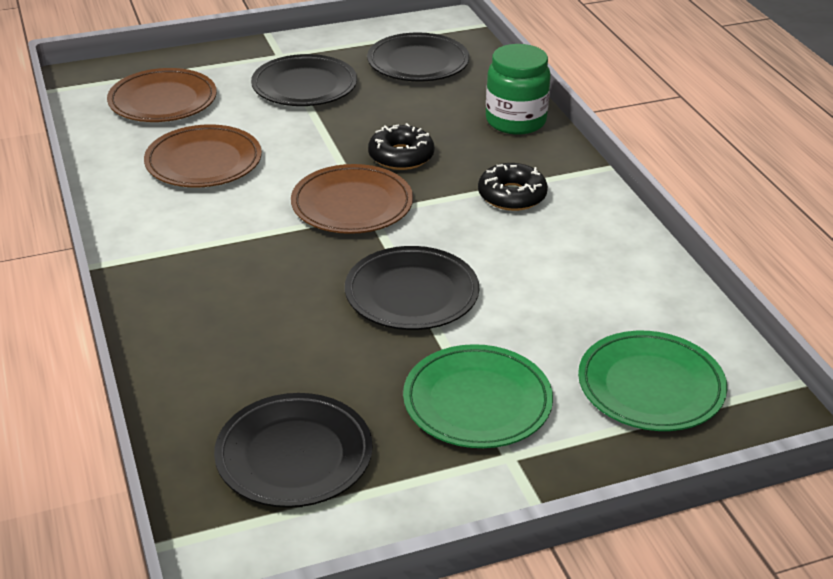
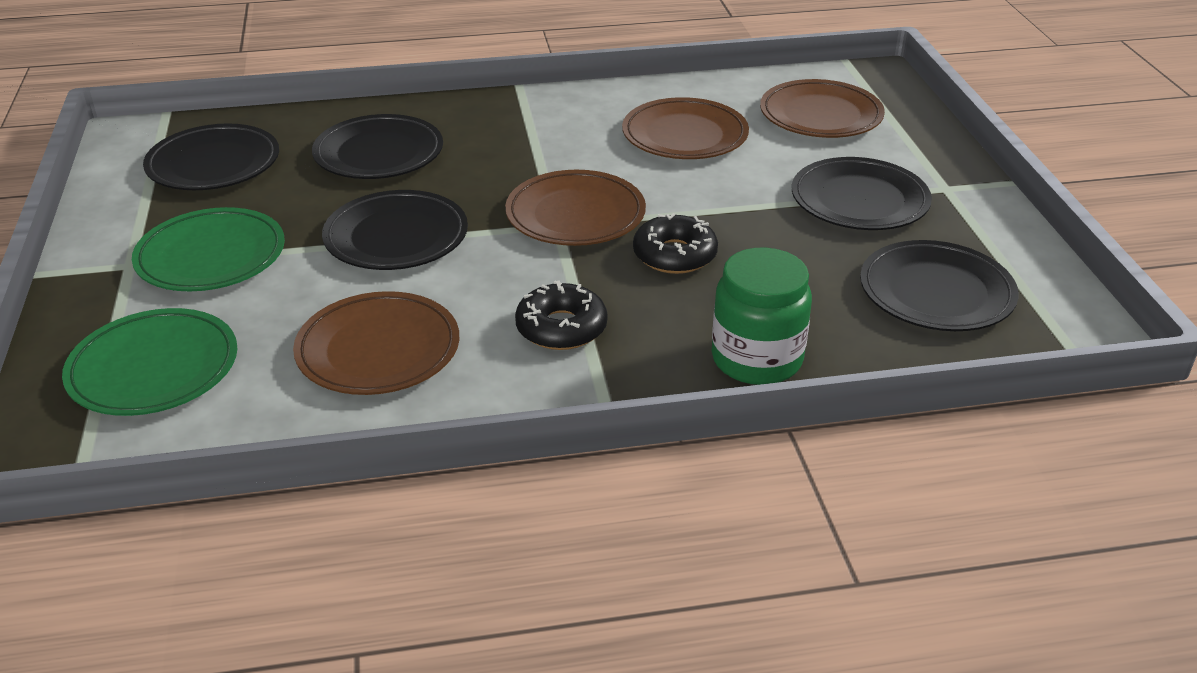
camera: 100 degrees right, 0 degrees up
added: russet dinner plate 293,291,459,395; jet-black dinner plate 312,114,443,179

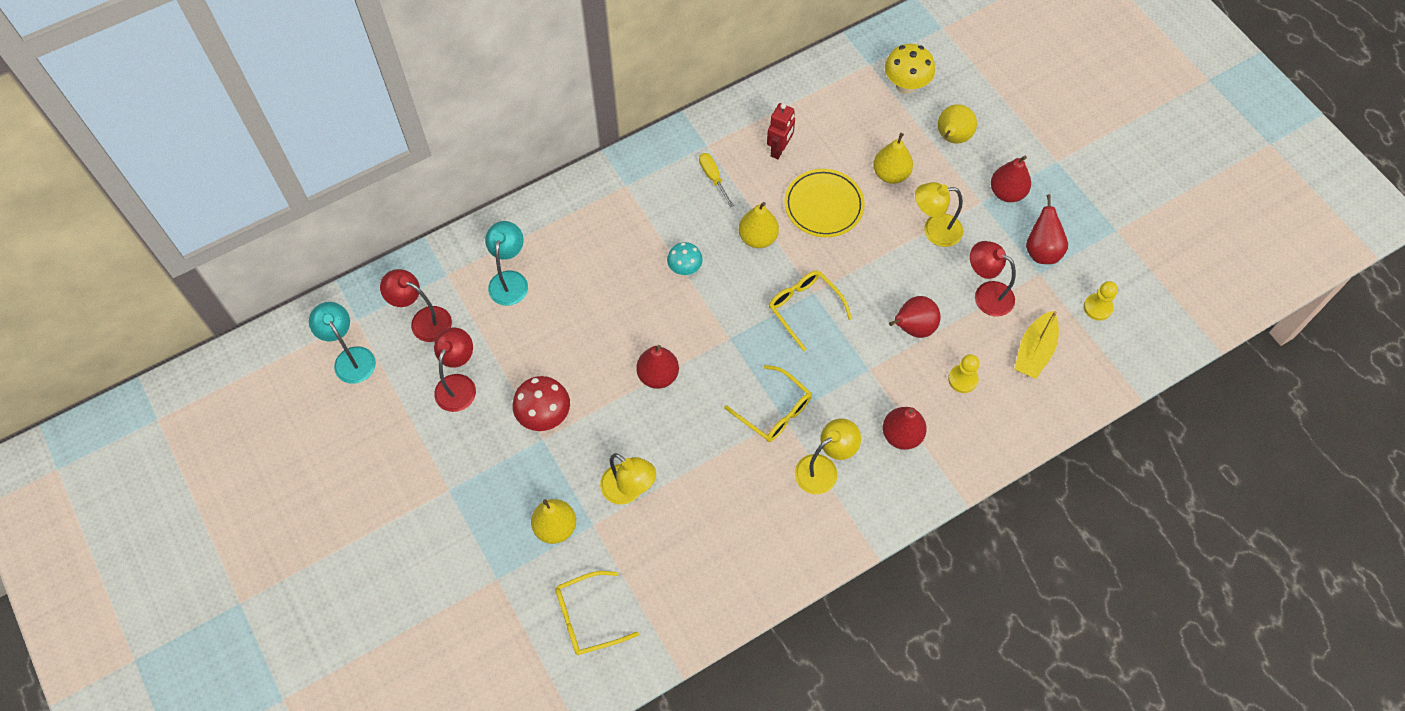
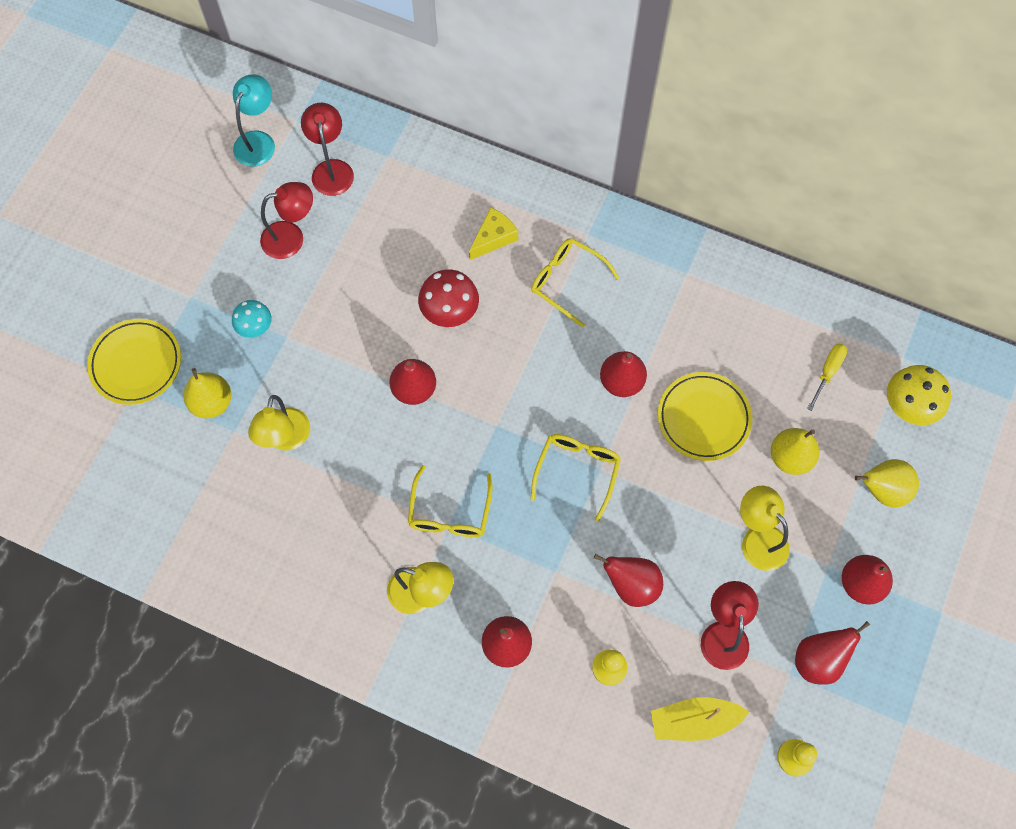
camera: 55 degrees right, 5 degrees up
removed: teal desk lamp 485,221,528,306; crimson toy robot 767,103,795,159
added: bright yellow dinner plate 87,319,181,405; bright yellow piece of cheese 469,207,518,260
moved: teal fungus 667,242,703,276 to 232,300,271,338; crimson fungus 512,376,570,431 to 418,269,479,327; bright yellow glasses 555,571,639,655 to 531,238,620,328; bright yellow screwdriver 699,153,734,207 to 807,343,847,411
recoloured: bright yellow pear fruit 739,202,779,248 to crimson pear fruit 600,351,647,397

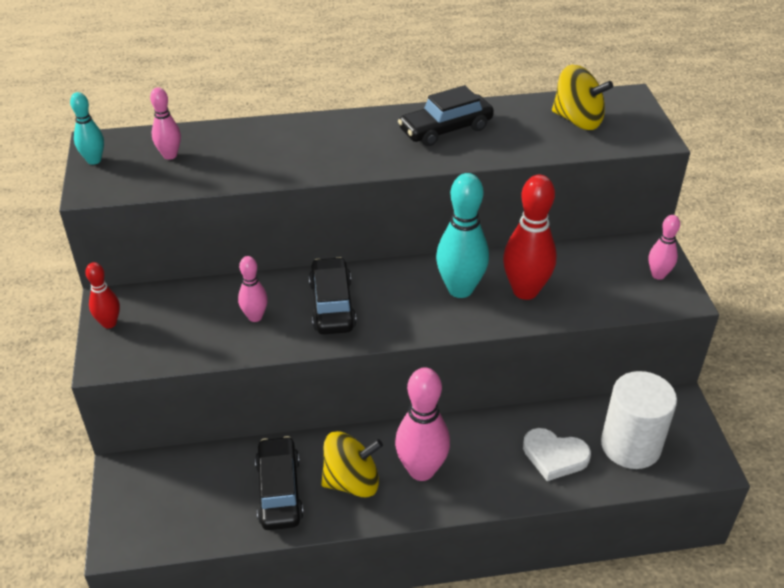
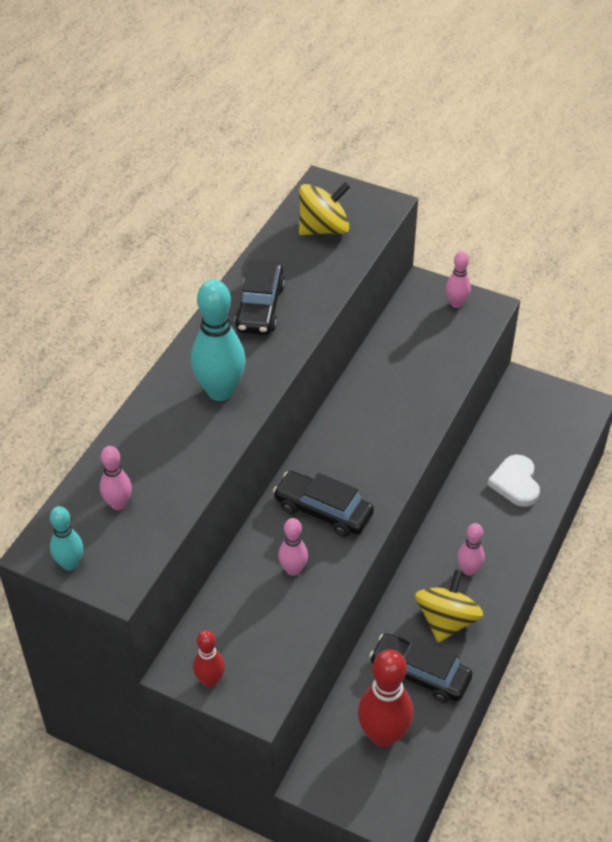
camera: 55 degrees left, 5 degrees up
removed: white solid cylinder 601,371,677,469
moved: teal tenpin 436,173,489,298 to 191,279,246,401; crimson tenpin 503,175,557,300 to 358,649,413,747
turned: white heart shape 523,428,591,481 = 487,455,540,507 120 degrees clockwise
resized: rose-pink tenpin 395,368,450,481 = 457,523,485,576 x0.54

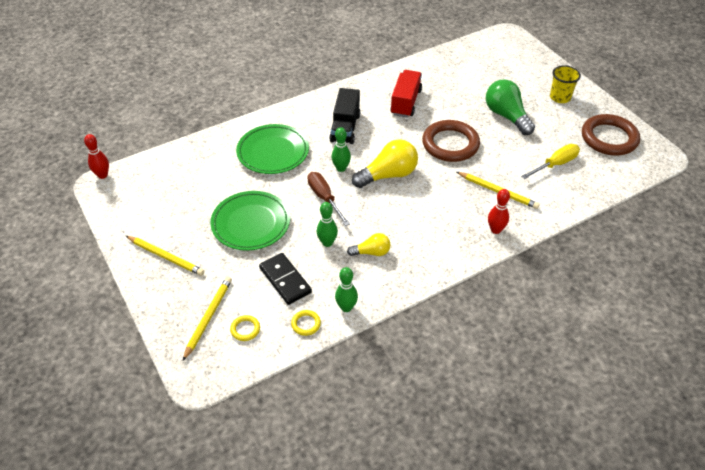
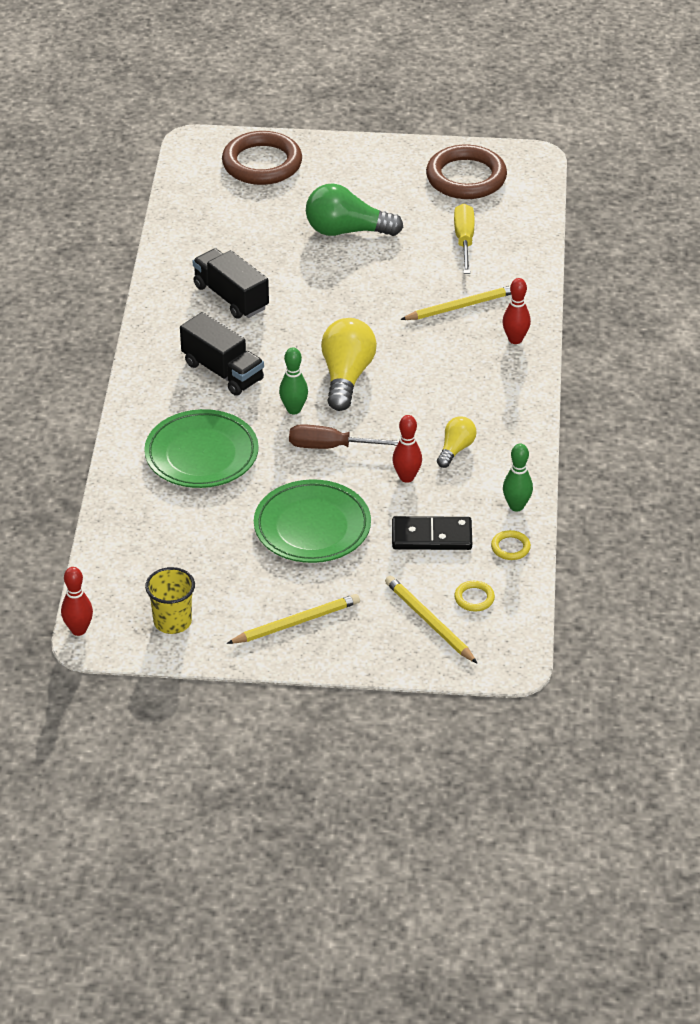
camera: 55 degrees left, 5 degrees down
moved: bright yellow beaker 550,65,581,103 to 145,567,195,634; russet torus 422,120,480,162 to 222,131,302,185
recoloured: crimson truck 390,70,422,117 to jet-black truck 193,248,269,319; green tenpin 317,202,338,247 to crimson tenpin 392,415,422,483

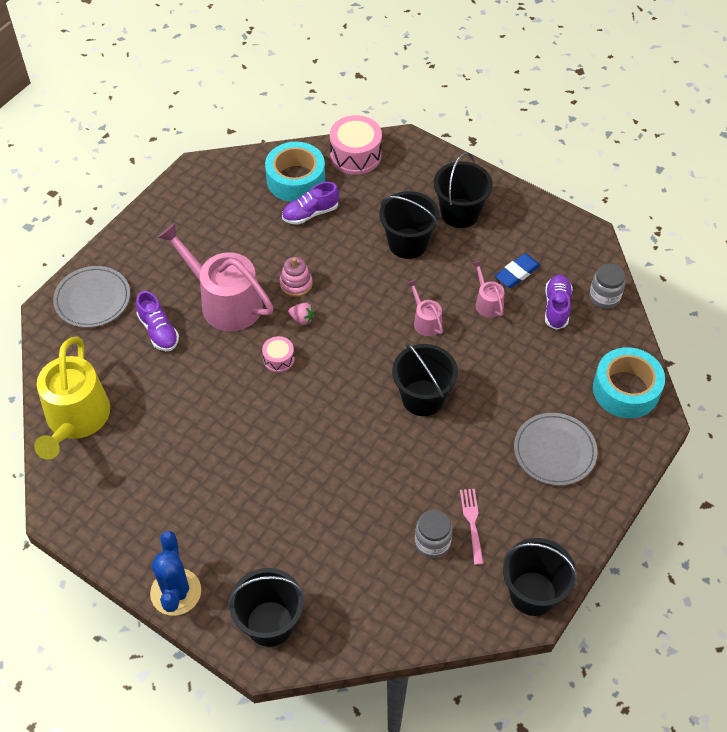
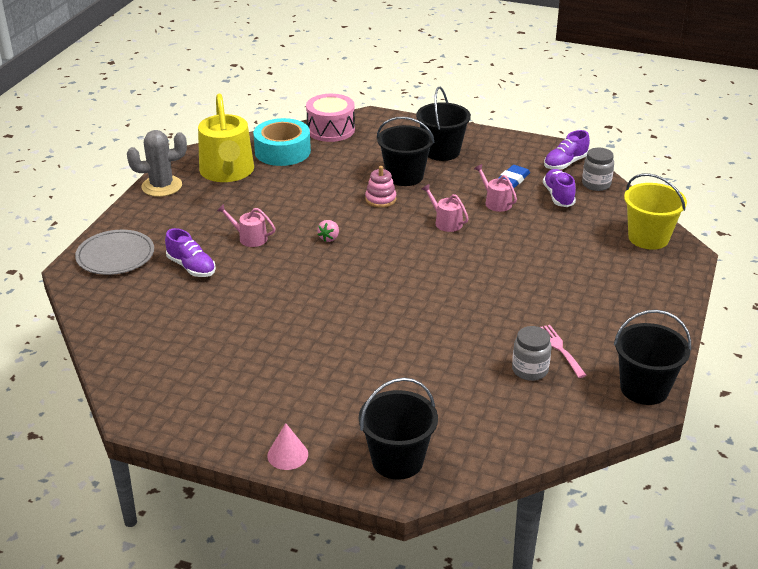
camera: 15 degrees left, 20 degrees down
removed: rose-pink drum 262,336,294,373; jet-black sand bucket 392,343,458,416; gray dinner plate 514,413,598,486
added: gray prickly plant 127,130,187,197
moved: bright yellow watering can 34,337,110,460 to 198,94,254,182; rose-pink stacking rings 280,257,313,297 to 365,166,396,208; royal purple shoe 282,182,339,225 to 544,130,590,170
replaced: royal blue prickly plant 150,531,201,616 to rose-pink cone 267,423,308,470; teal sticky tape 593,347,665,418 to bright yellow sand bucket 624,173,687,250
turned: rose-pink strawberry 288,303,314,325 = 317,220,339,242 105 degrees clockwise
resized: rose-pink watering can 158,223,273,331 = 217,204,276,247 x0.46

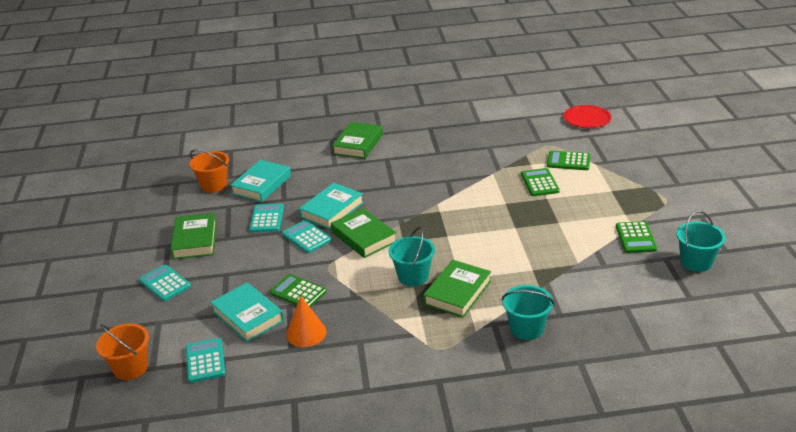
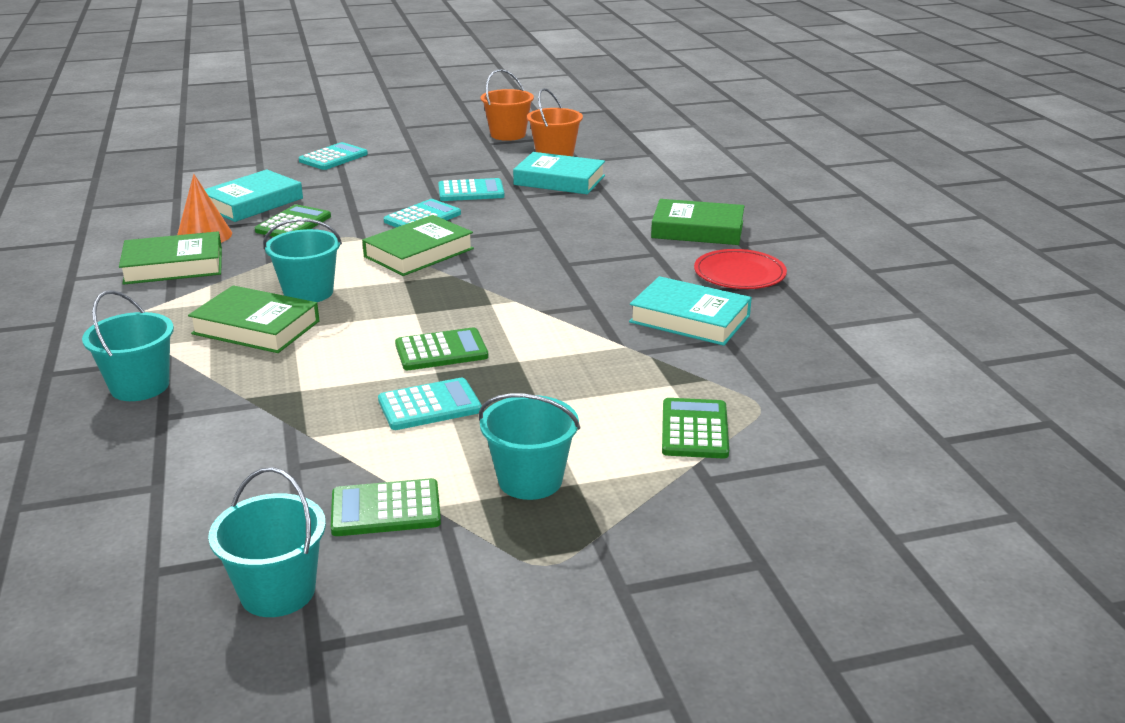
camera: 80 degrees right, 5 degrees down
added: teal sand bucket 479,393,580,500
moved: green hardback 170,213,217,259 to 119,231,222,285; teal calculator 186,338,226,383 to 378,378,482,430; green calculator 521,168,560,196 to 395,327,488,370; bright orange sand bucket 96,324,149,380 to 481,69,534,141; teal hardback 299,183,364,229 to 629,276,752,346; crimson dinner plate 563,105,611,128 to 694,249,787,289

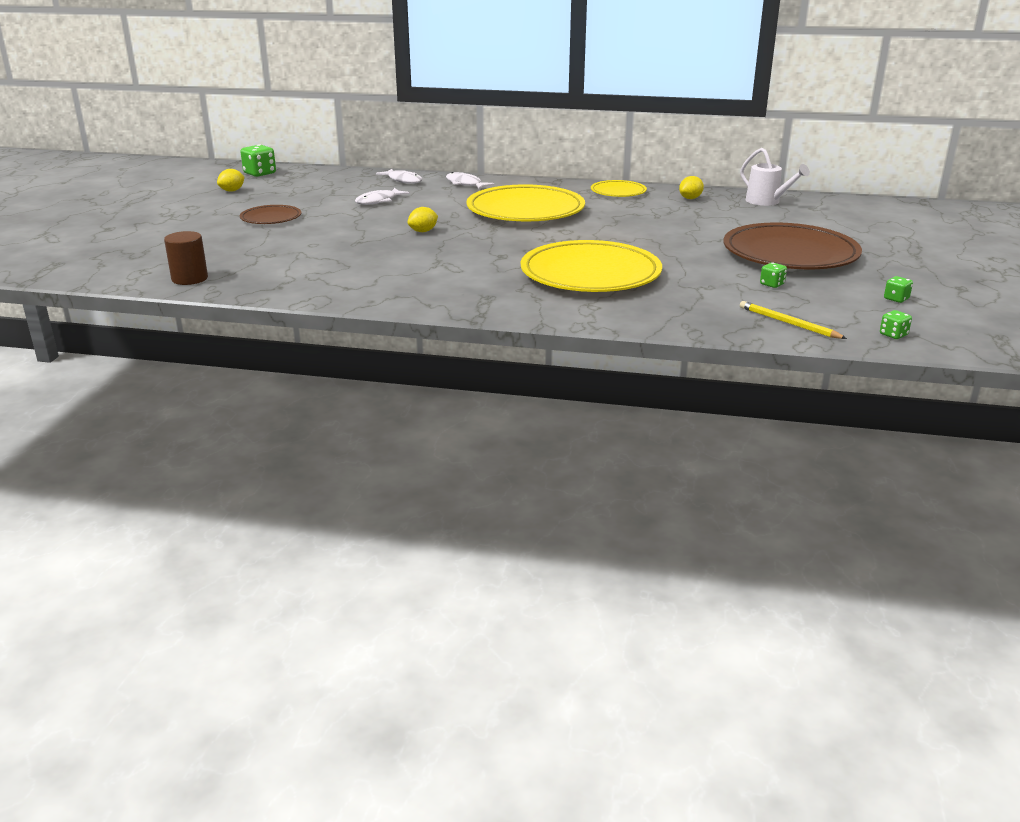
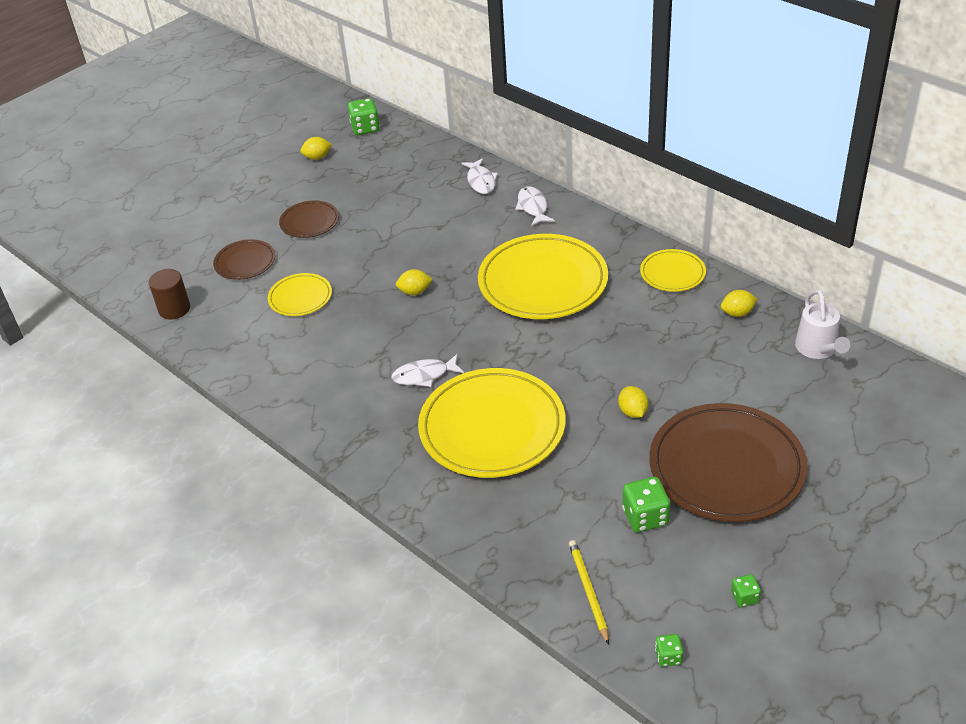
camera: 35 degrees right, 15 degrees up
added: russet dinner plate 213,239,275,280; bright yellow dinner plate 267,273,332,316; bright yellow lemon 618,386,648,418
moved: white toy fish 355,188,409,205 to 391,354,464,387
resized: green dice 760,262,787,288 = 622,477,670,532 x1.80

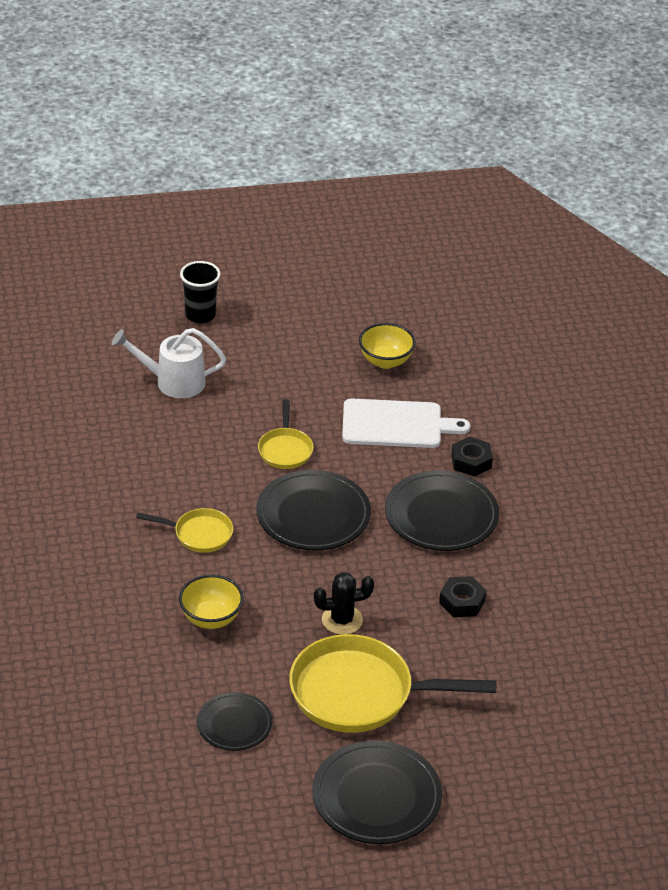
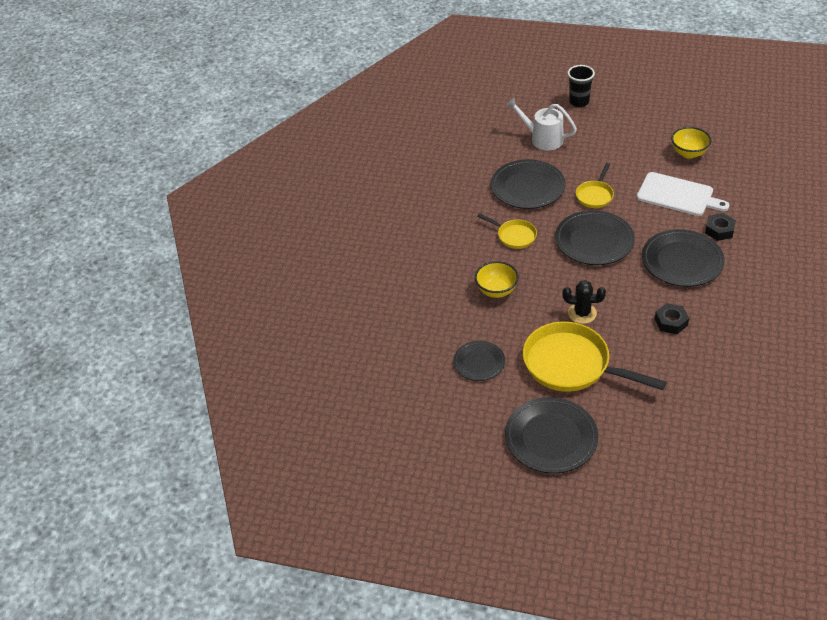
camera: 30 degrees right, 5 degrees up
added: jet-black dinner plate 491,159,566,209

